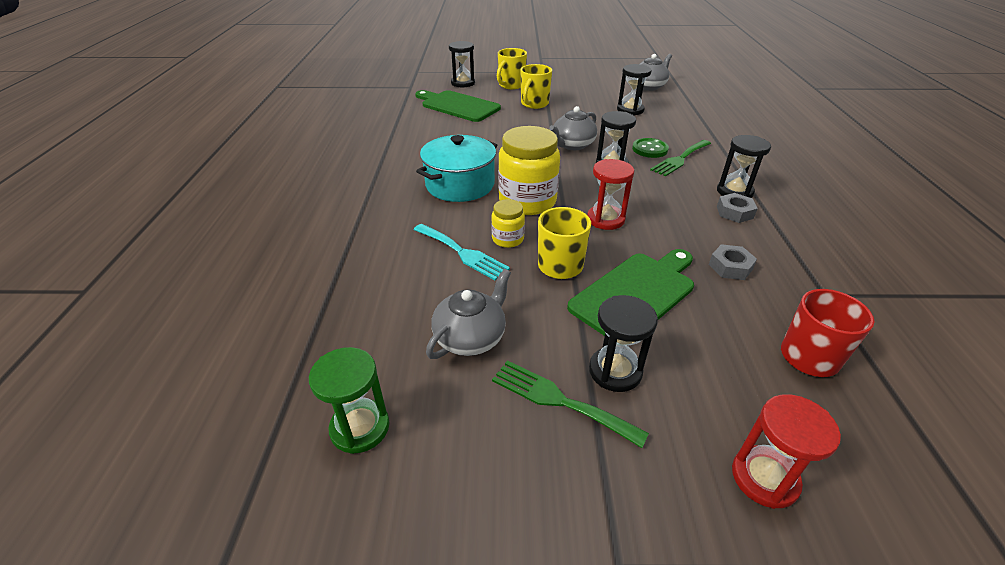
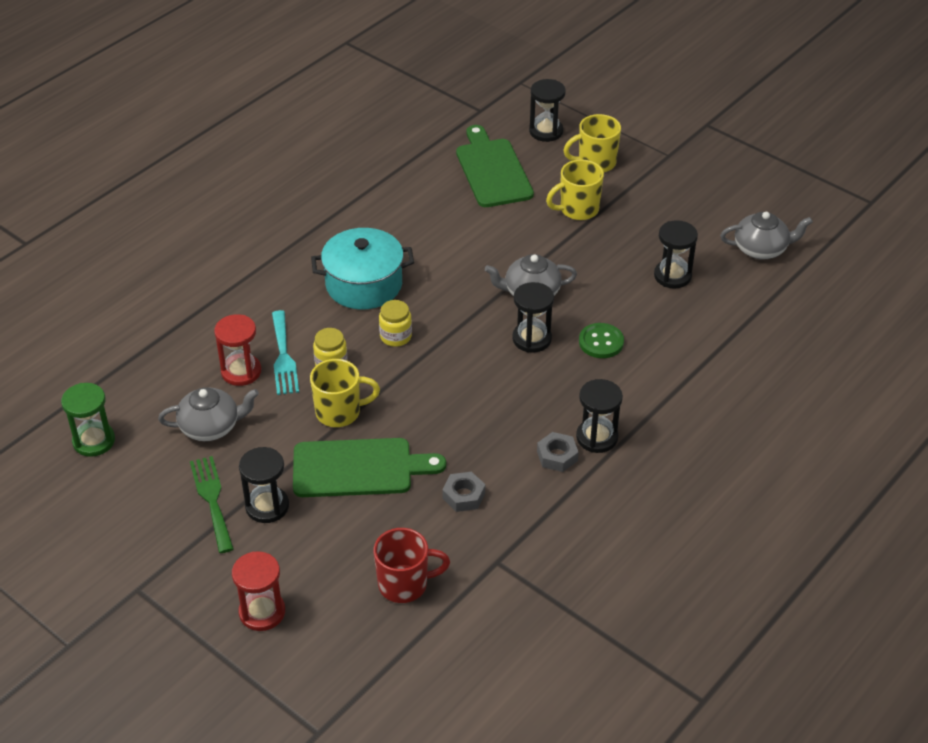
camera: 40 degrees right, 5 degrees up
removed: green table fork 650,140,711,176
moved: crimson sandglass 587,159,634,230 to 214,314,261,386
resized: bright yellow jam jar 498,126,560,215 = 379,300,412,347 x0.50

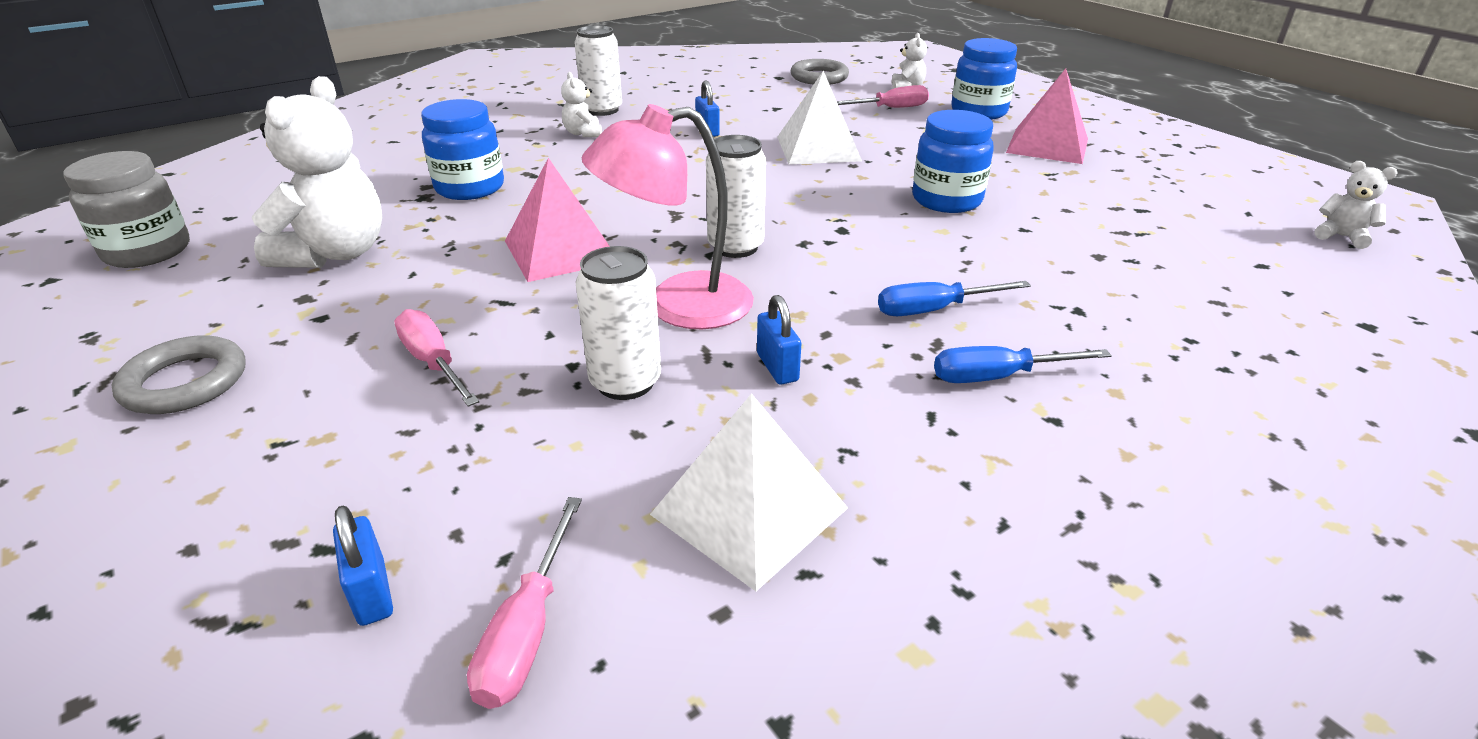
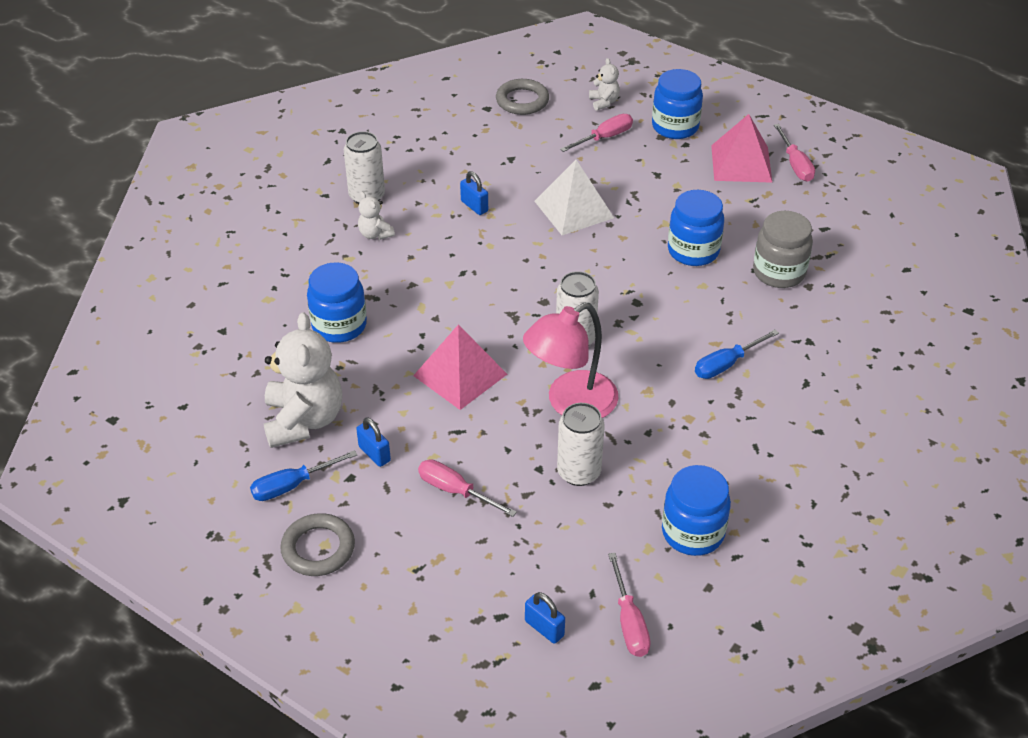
camera: 20 degrees left, 10 degrees up
removed: white teddy 1315,161,1398,249
added: rose-pink screwdriver 774,124,815,181
moved: royal blue screwdriver 934,346,1112,383 to 250,450,357,501; royal blue padlock 757,295,801,385 to 356,417,391,467; gray jam jar 64,151,190,268 to 753,211,813,288
replaced: white pyramid shape 650,393,848,591 to royal blue jam jar 662,465,731,556

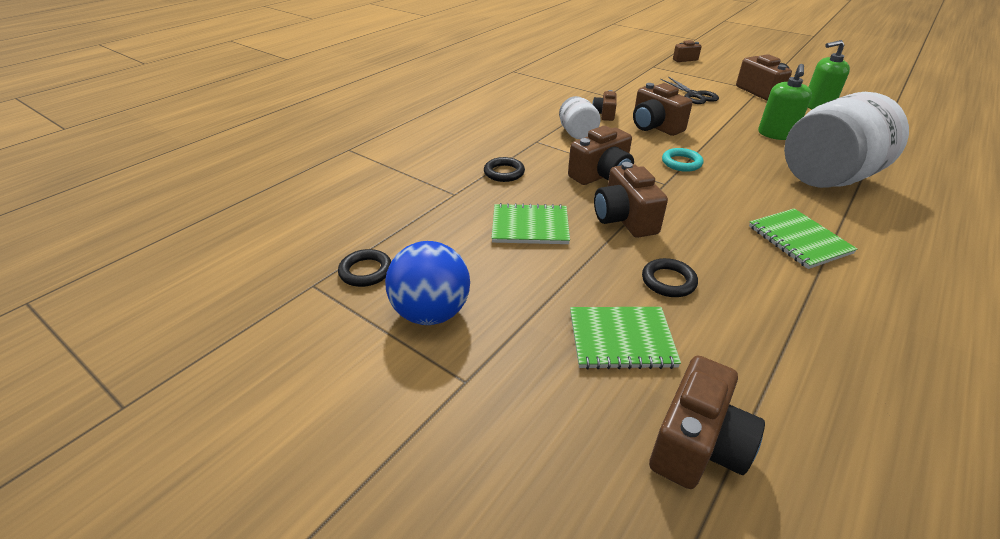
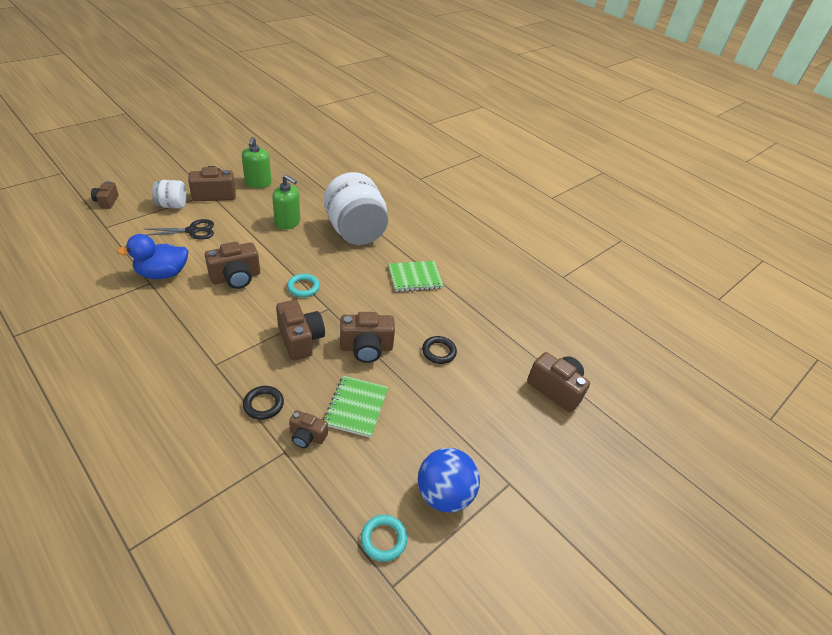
camera: 85 degrees left, 5 degrees up
removed: green exercise book 570,307,681,369
added: royal blue duck 116,234,188,279
moved: white jam jar 559,96,601,139 to 152,180,186,209; russet compact camera 592,90,617,121 to 289,410,328,448
recoloured: jet-black torus 338,249,391,287 to teal torus 361,515,407,562

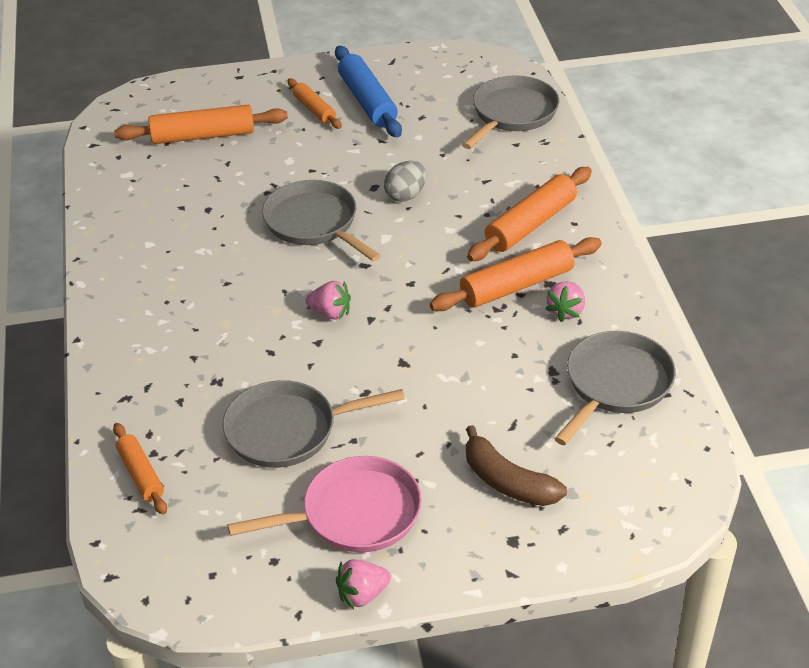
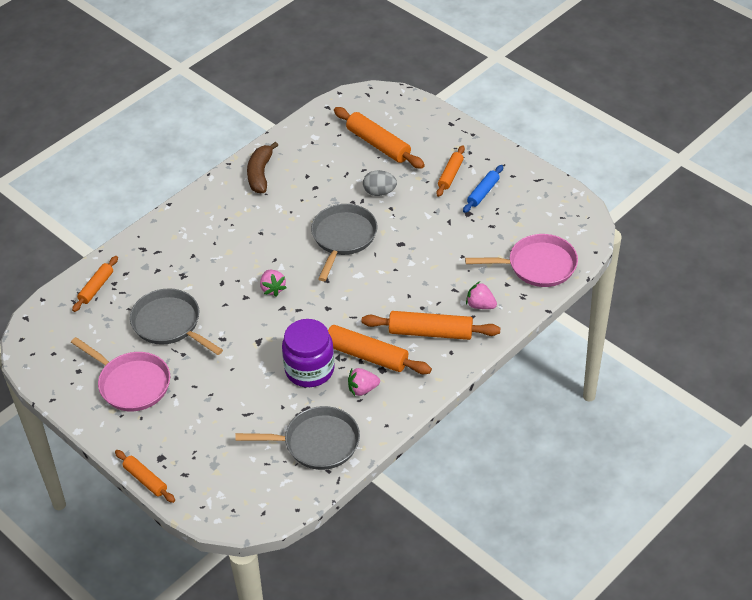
camera: 55 degrees right, 5 degrees up
added: bright orange pastry roller 115,450,175,503; royal purple jam jar 282,319,335,387
moved: russet toy banana 466,425,567,506 to 247,142,278,193; gray egg 384,161,427,202 to 363,170,397,196; rose-pink strawberry 336,559,391,609 to 466,281,497,309
recoloured: gray frying pan 462,75,560,149 to rose-pink frying pan 465,234,578,287
resized: royal blue pastry roller 335,46,402,137 = 463,165,503,213 x0.60

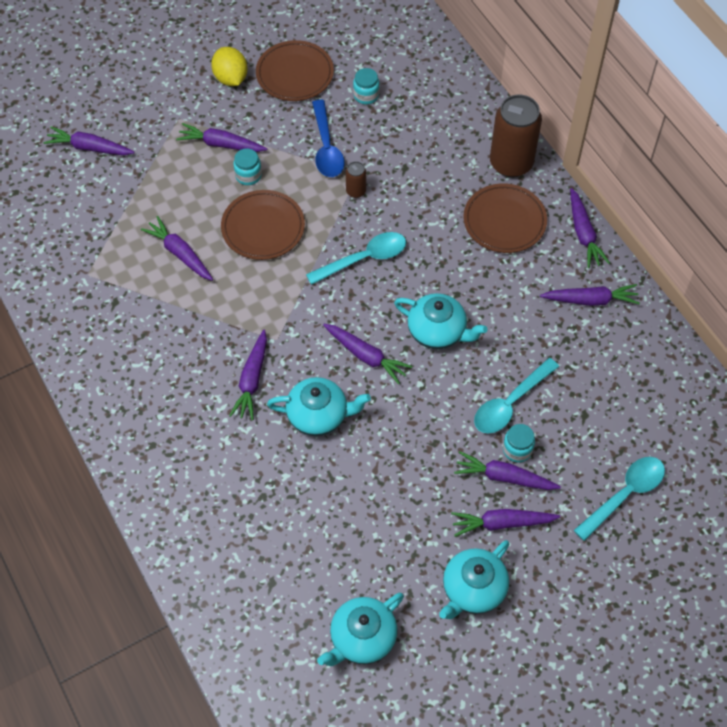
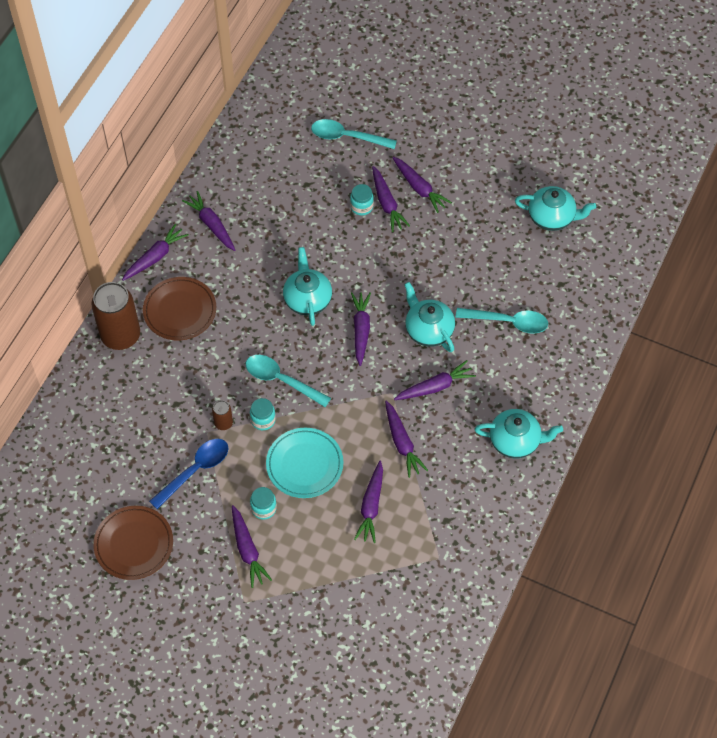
camera: 125 degrees left, 0 degrees up
removed: bright yellow lemon 211,47,247,86
moved: teal jam jar 353,68,380,104 to 250,398,276,430; royal purple toy carrot 44,127,135,155 to 385,401,428,478; teal teaspoon 474,358,559,433 to 456,308,548,334; teal tea pot 439,540,509,619 to 474,409,563,459
recoloured: russet dinner plate 221,190,305,260 to teal dinner plate 266,428,343,498

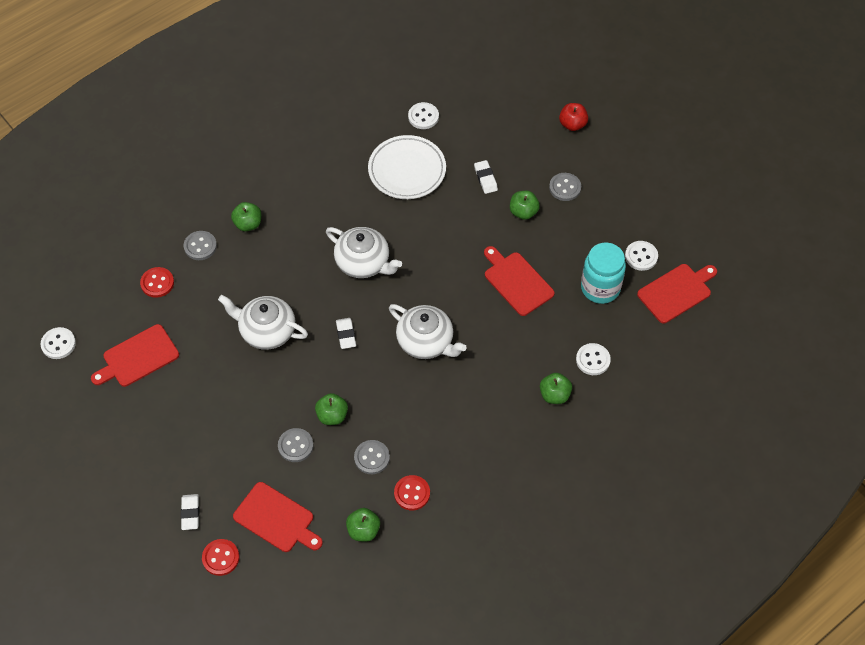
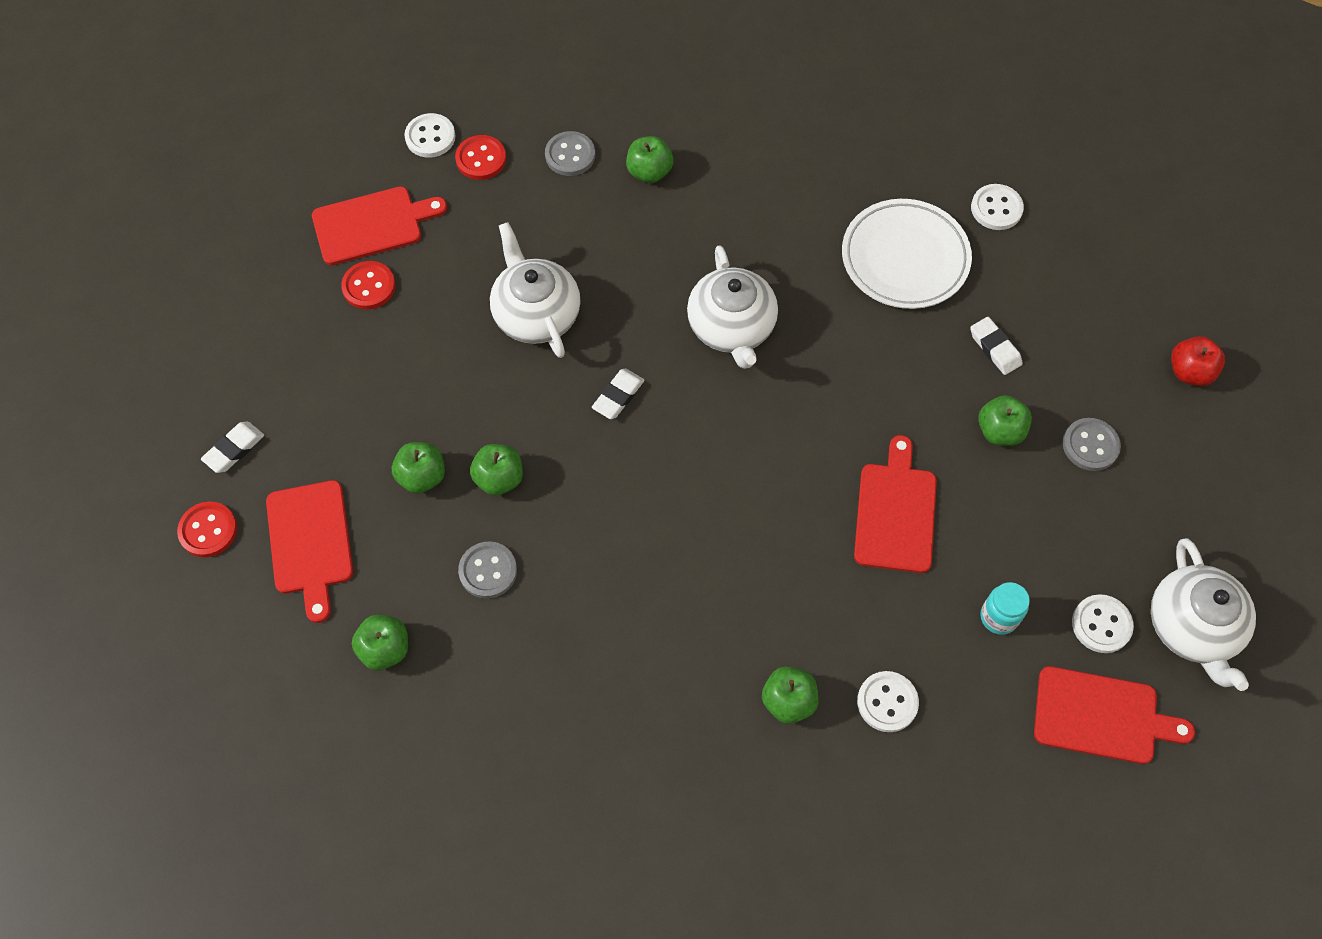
camera: 45 degrees right, 5 degrees up
moved: crimson shirt button 394,475,430,510 to 341,261,395,309; white shirt button 41,327,76,359 to 405,113,455,158; white tea pot 389,304,467,359 to 1151,538,1256,691
replaced: gray shirt button 278,428,314,462 to green apple 392,442,445,494
turned: crimson cutting board 91,324,179,387 = 312,186,447,265 150 degrees clockwise; white eraser 474,160,498,194 = 970,317,1023,375 60 degrees counterclockwise
resized: teal jam jar 581,243,626,304 = 980,582,1030,635 x0.55

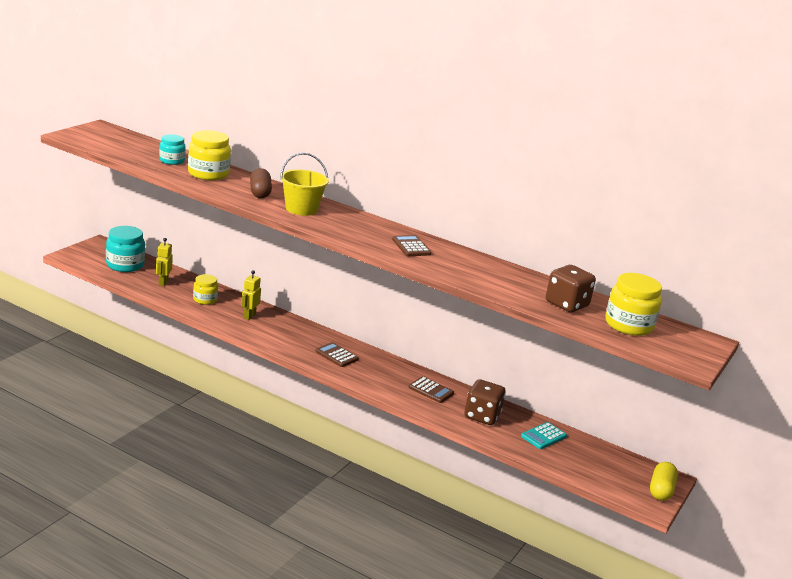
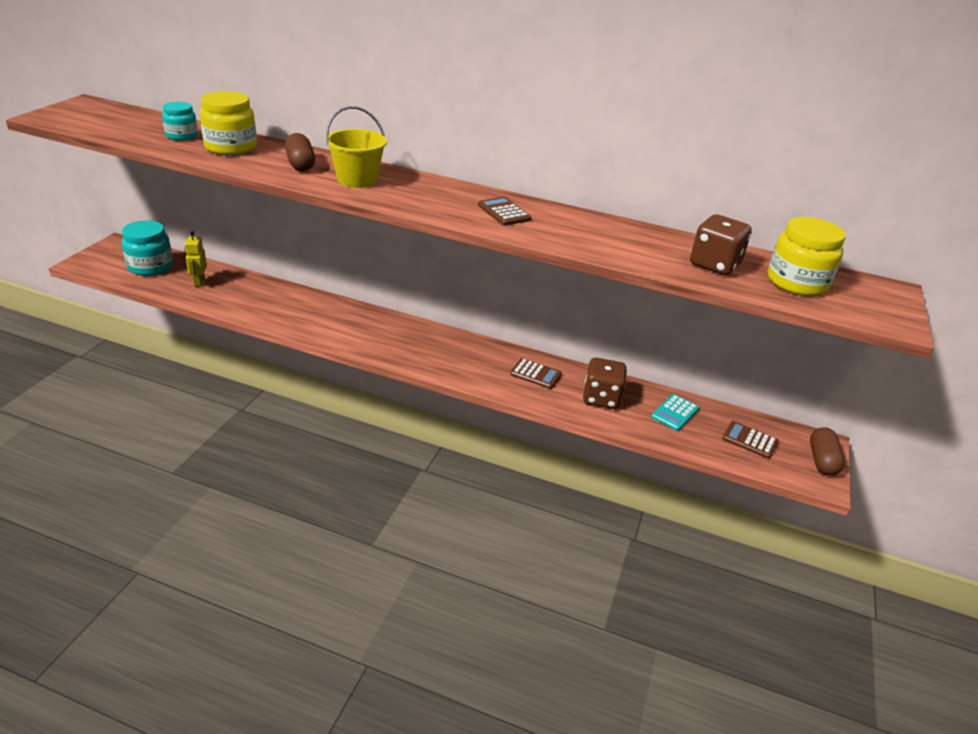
camera: 10 degrees left, 10 degrees up
removed: bright yellow jam jar 193,274,218,305; bright yellow toy robot 241,270,261,320
moved: russet calculator 315,342,358,367 to 722,421,779,459
recoloured: bright yellow capsule 650,462,678,501 to russet capsule 810,427,845,475

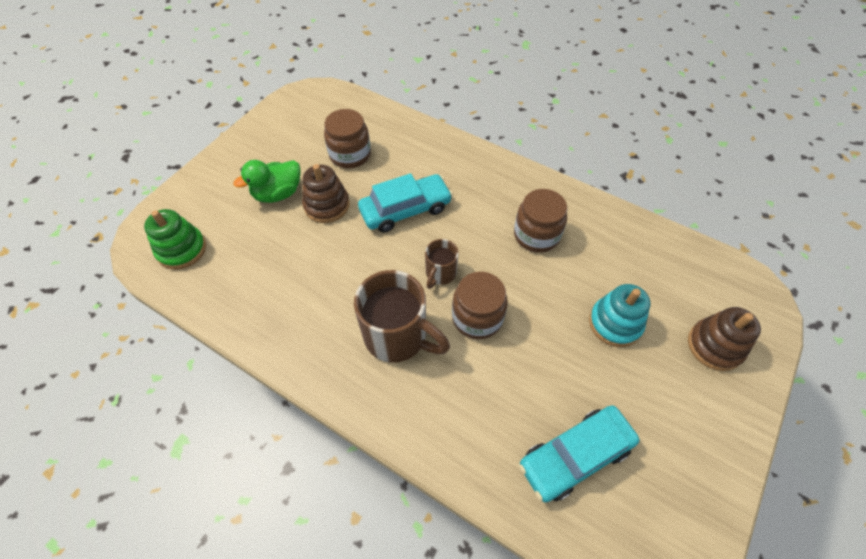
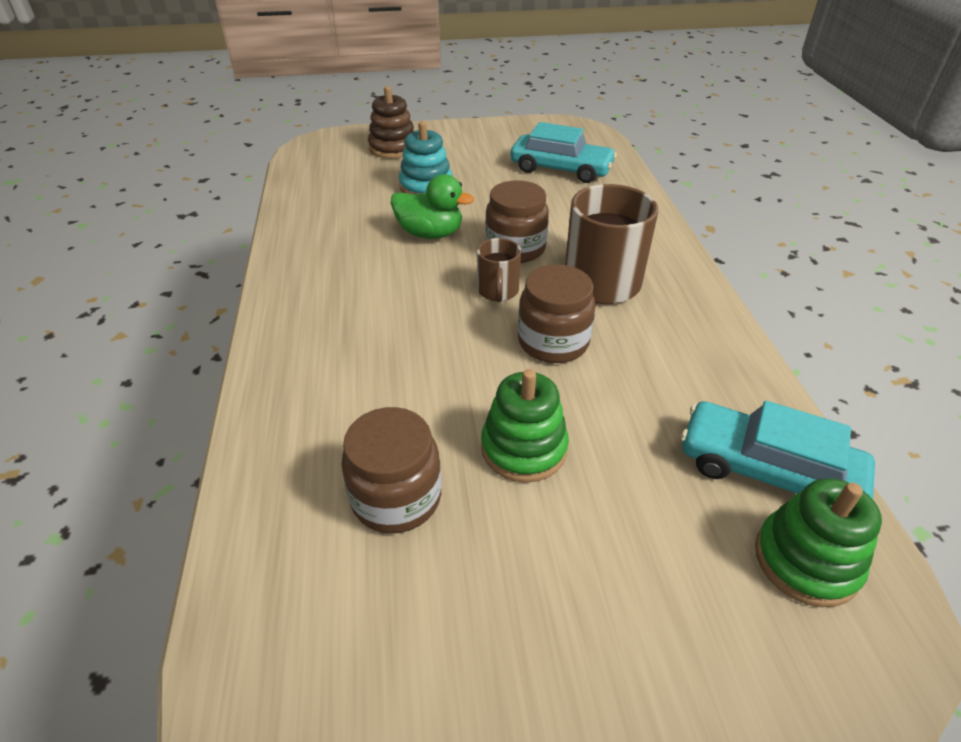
camera: 130 degrees left, 15 degrees down
moved: green duck 234,160,301,203 to 391,174,474,239; russet jam jar 514,189,567,253 to 518,264,596,363; teal toy car 358,173,453,233 to 681,400,875,499
recoloured: russet stacking rings 302,164,350,223 to green stacking rings 481,369,569,483
turned: russet mug 425,239,459,289 = 477,238,521,302 105 degrees clockwise

